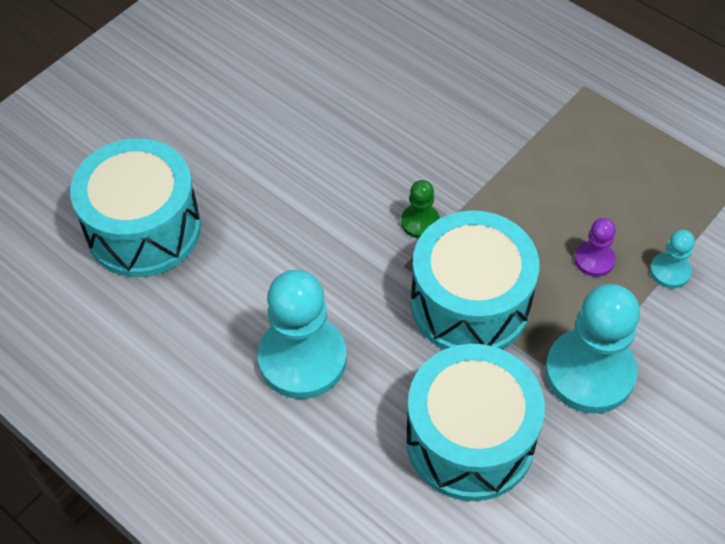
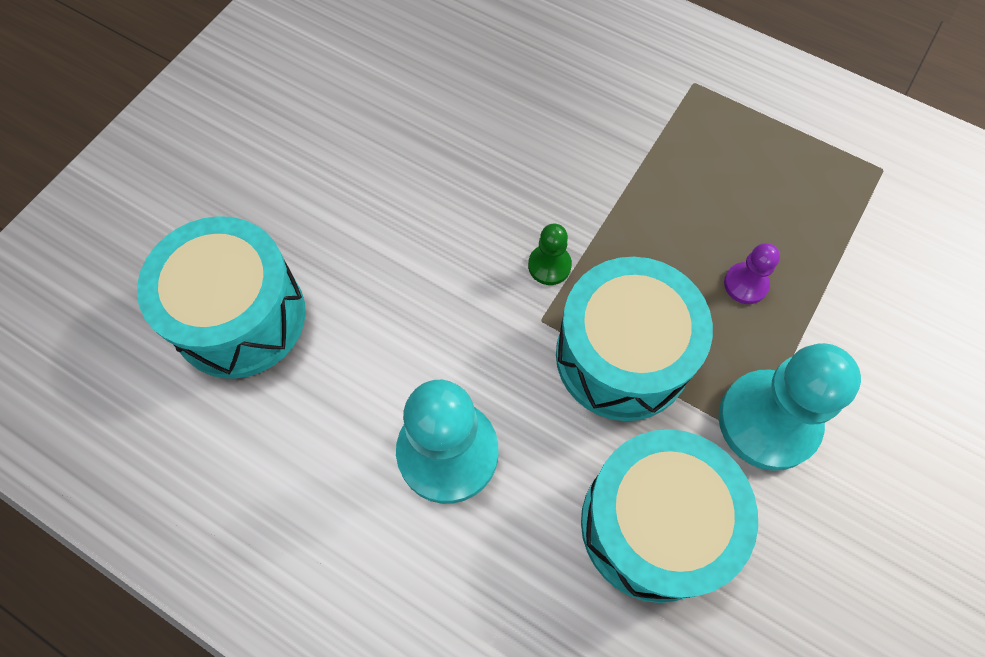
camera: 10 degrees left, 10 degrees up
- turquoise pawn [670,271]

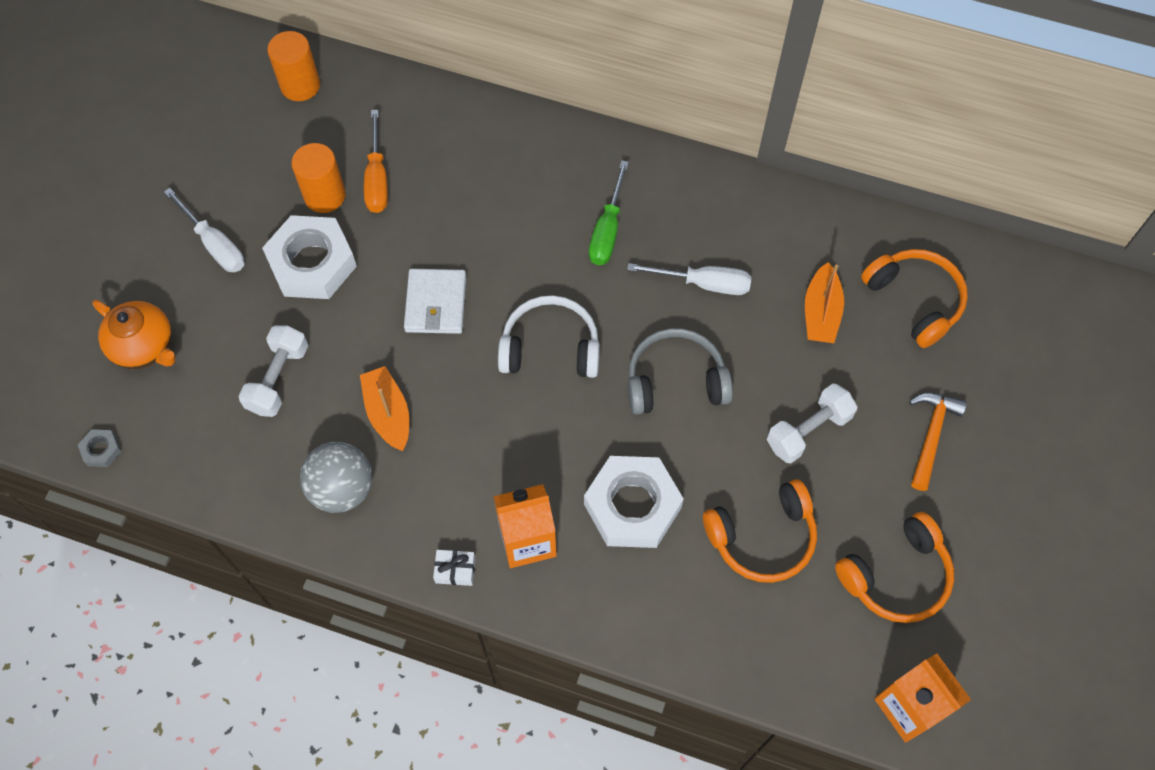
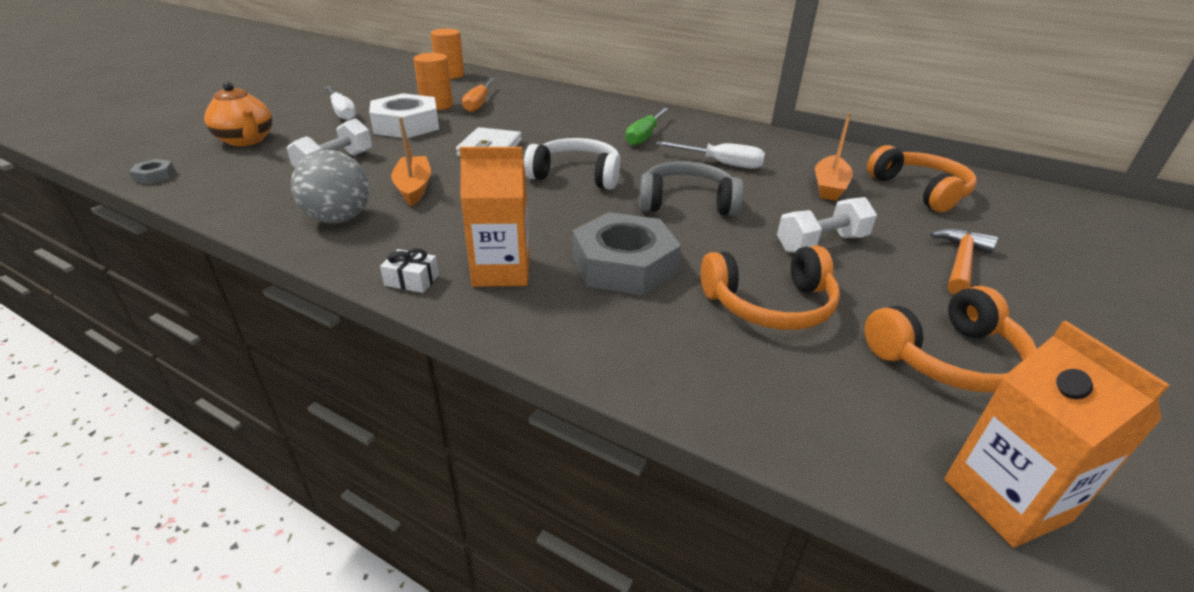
camera: 10 degrees right, 30 degrees down
~ white nut [632,506] to grey nut [624,264]

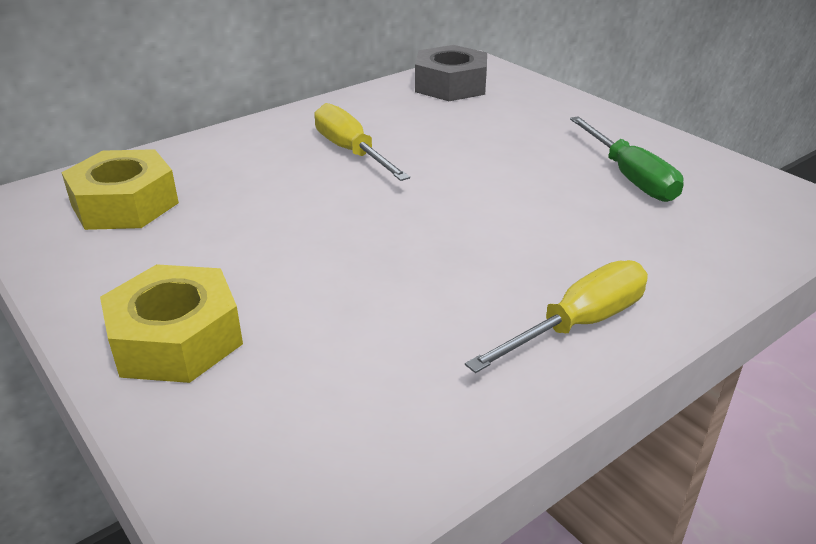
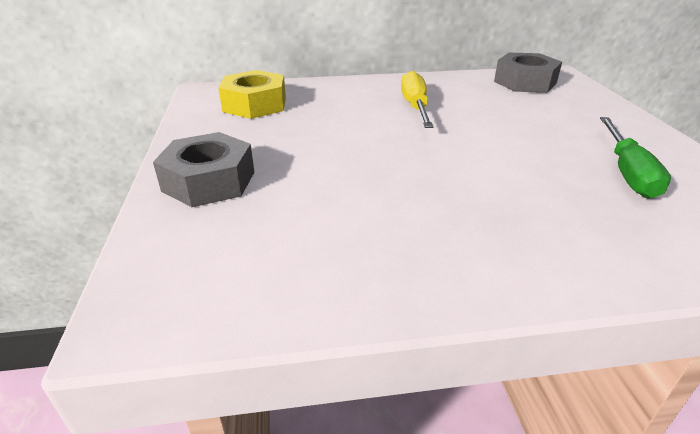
camera: 30 degrees right, 0 degrees up
~ yellow nut [176,339] to grey nut [209,181]
- yellow screwdriver [577,324]

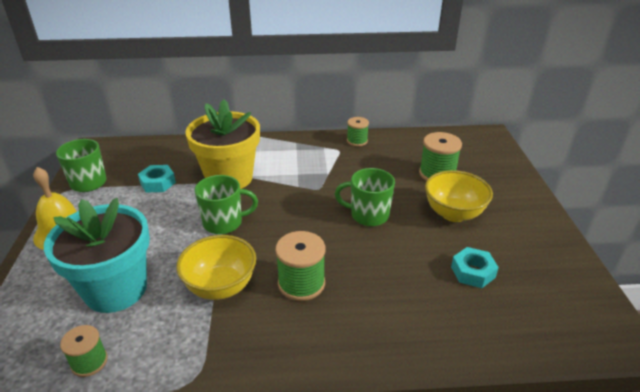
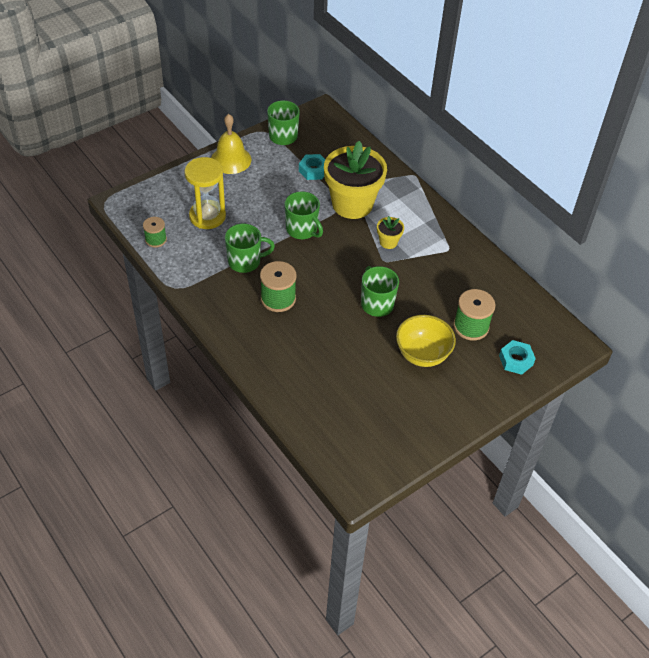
camera: 55 degrees right, 15 degrees up
~ turquoise flower pot [116,289] to yellow hourglass [207,216]
~ yellow bowl [220,287] to green mug [245,261]
+ yellow flower pot [388,242]
~ turquoise nut [473,272] to [516,360]
- green spool [357,141]

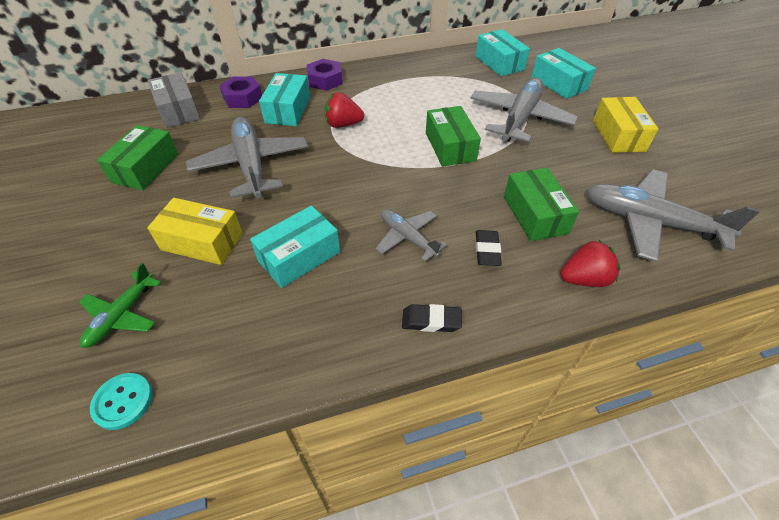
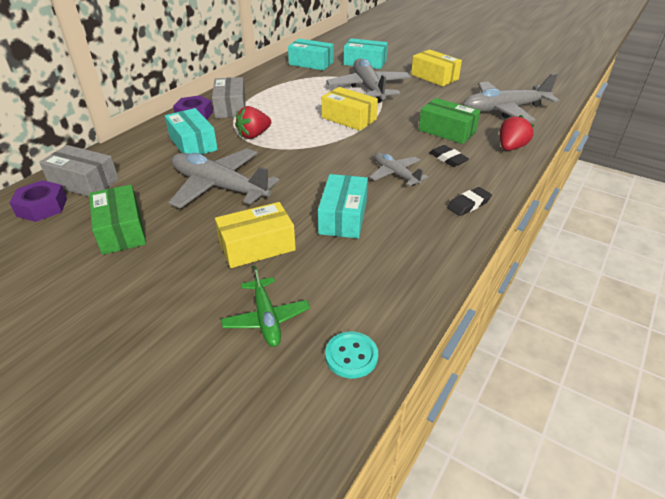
camera: 40 degrees left, 10 degrees down
~ purple nut [242,98] to [42,207]
+ grey box [231,107]
~ green box [450,146] to yellow box [349,118]
~ grey plane [407,238] = [395,174] 45 degrees clockwise

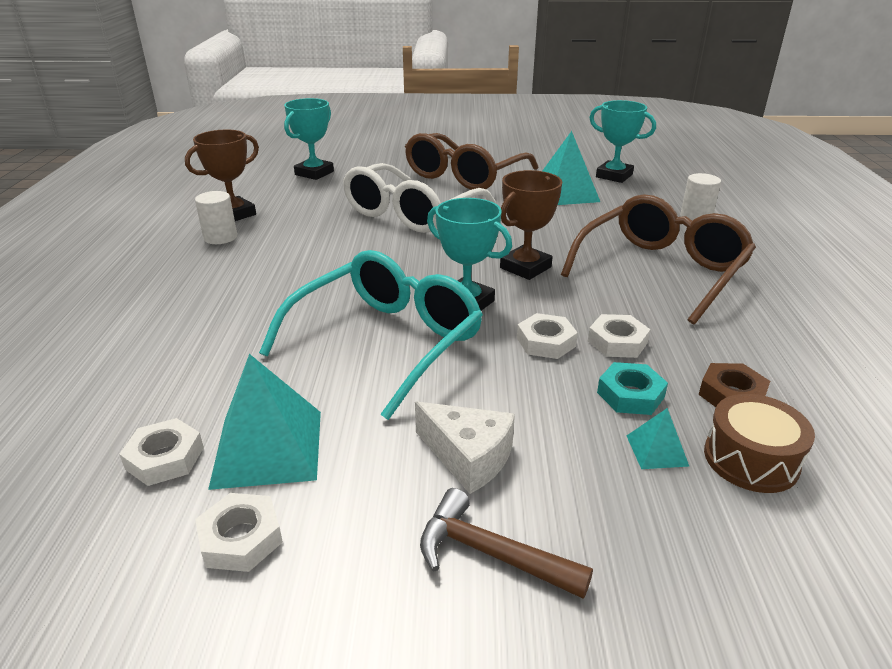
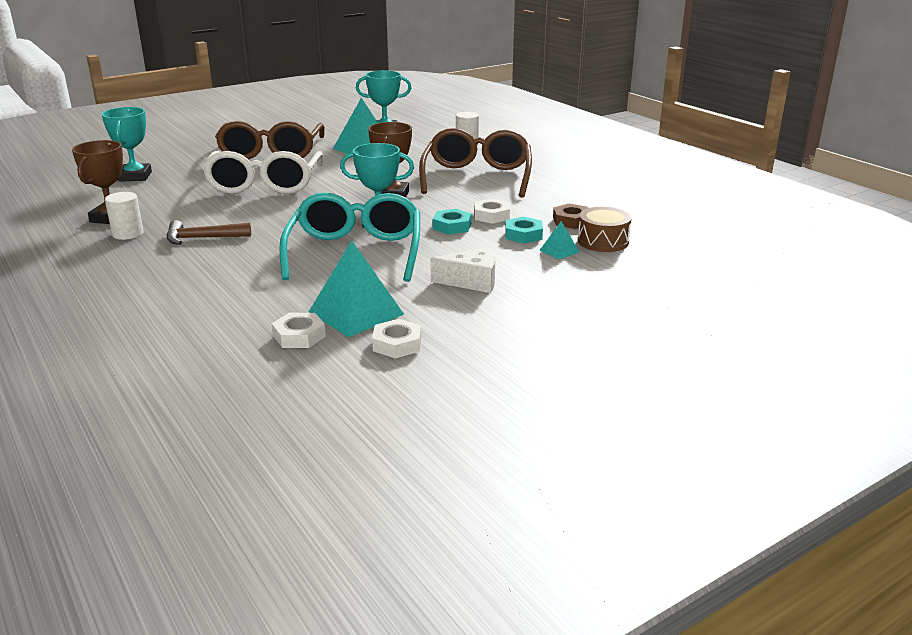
camera: 35 degrees left, 5 degrees down
~ brown hammer [490,553] to [202,238]
~ white nut [546,342] to turquoise nut [452,226]

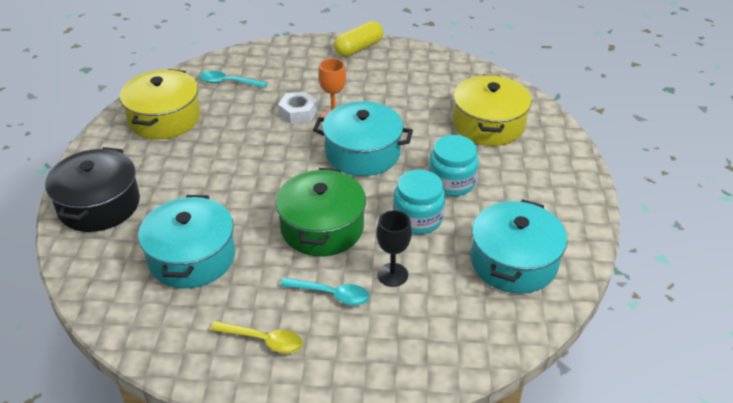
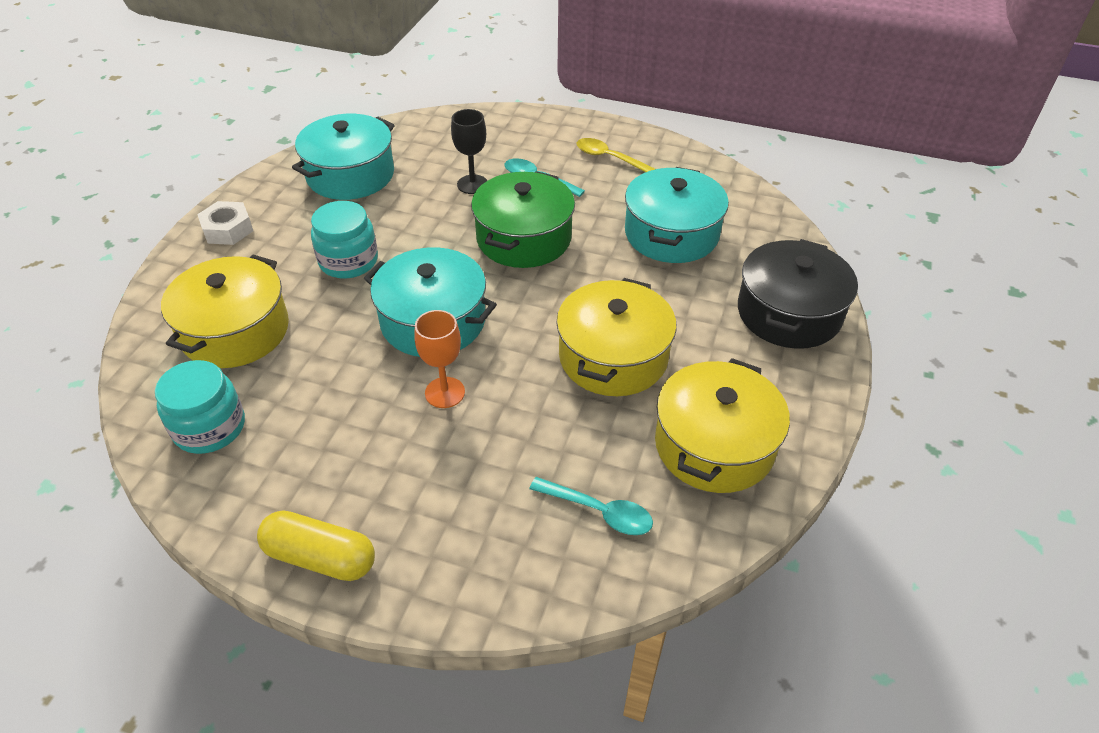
camera: 165 degrees left, 5 degrees up
~ turquoise jar [418,218] to [209,427]
~ white nut [298,112] to [228,229]
~ yellow capsule [358,48] = [320,557] 45 degrees clockwise
+ yellow pot [613,357]

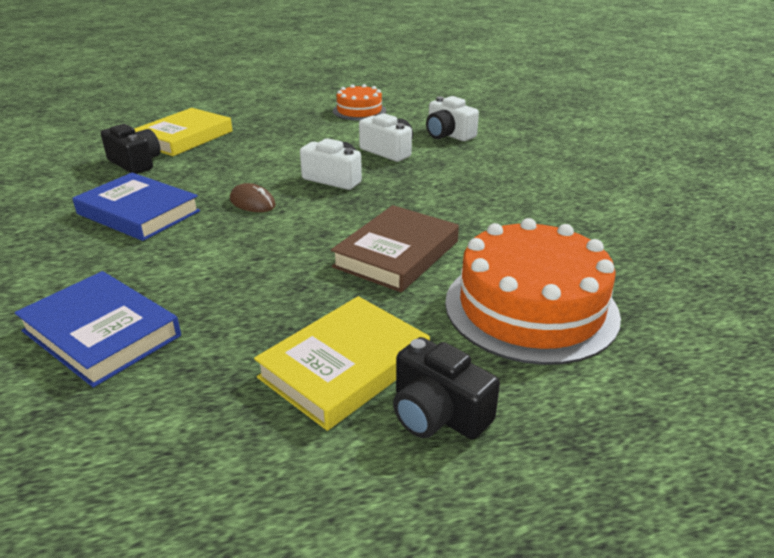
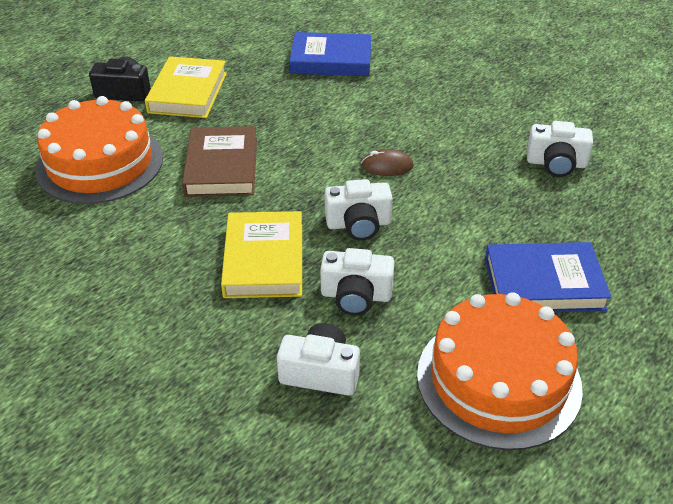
camera: 145 degrees right, 10 degrees up
~ yellow book [184,137] to [264,260]
~ orange cake [359,111] = [498,380] x1.81
~ blue book [139,212] to [544,283]
~ black camera [135,163] to white camera [556,163]

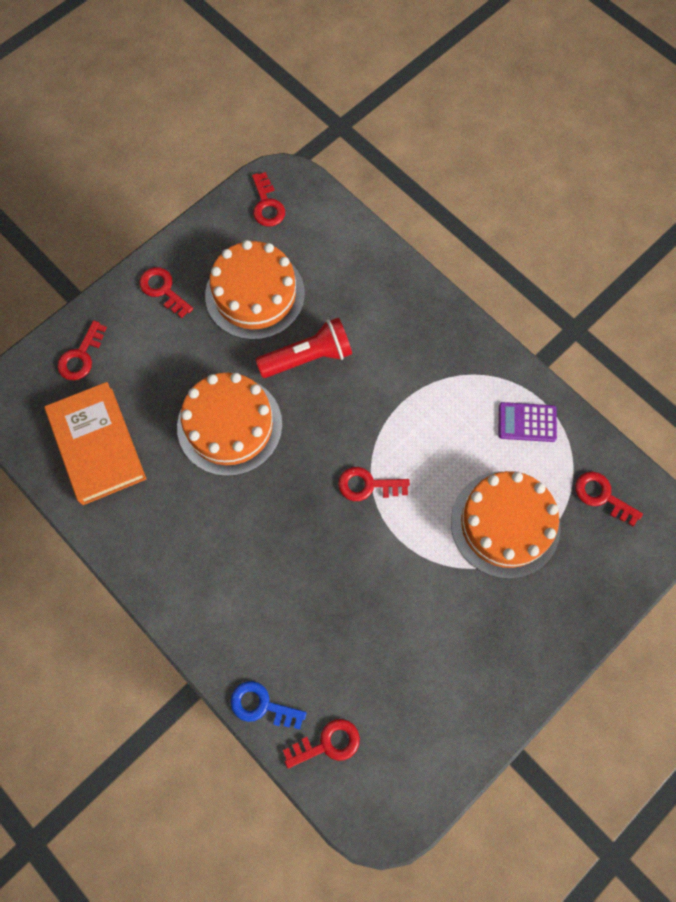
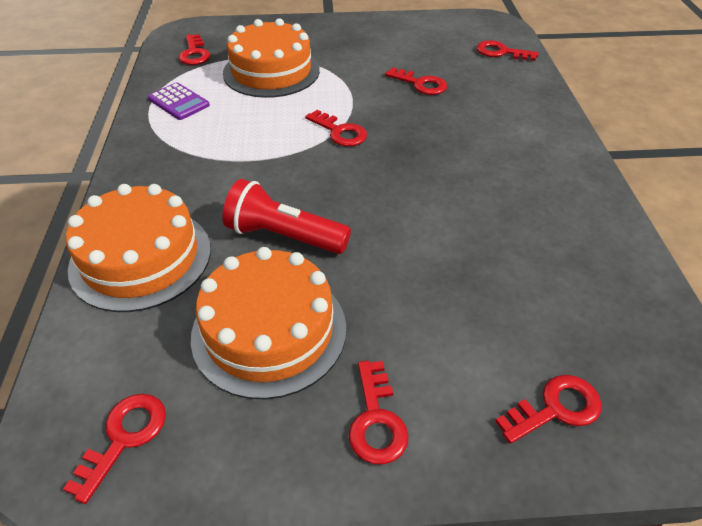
camera: 140 degrees left, 25 degrees down
~ orange cake [229,425] to [141,258]
+ red key [420,84]
- orange book [97,445]
- blue key [262,705]

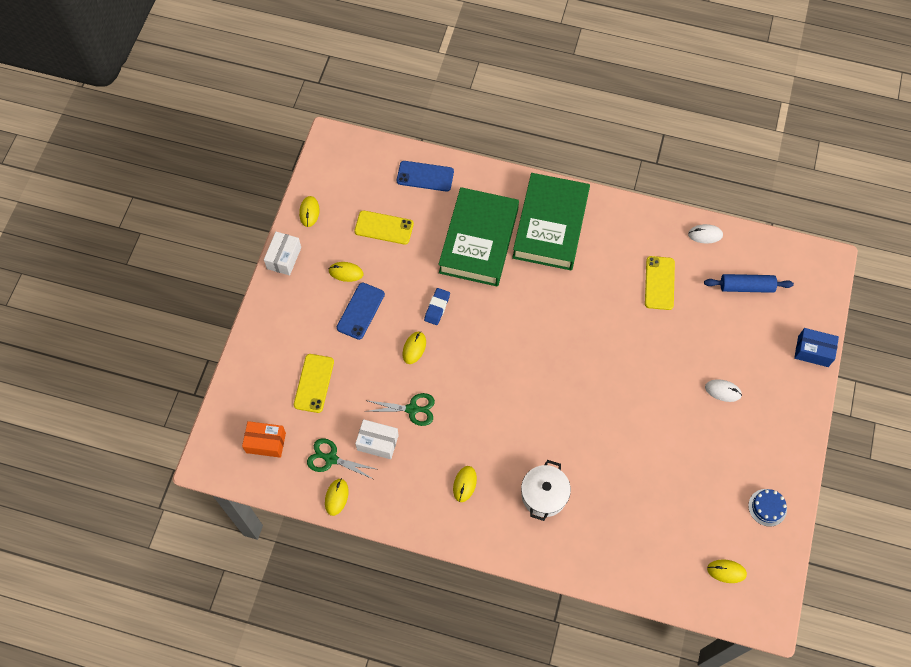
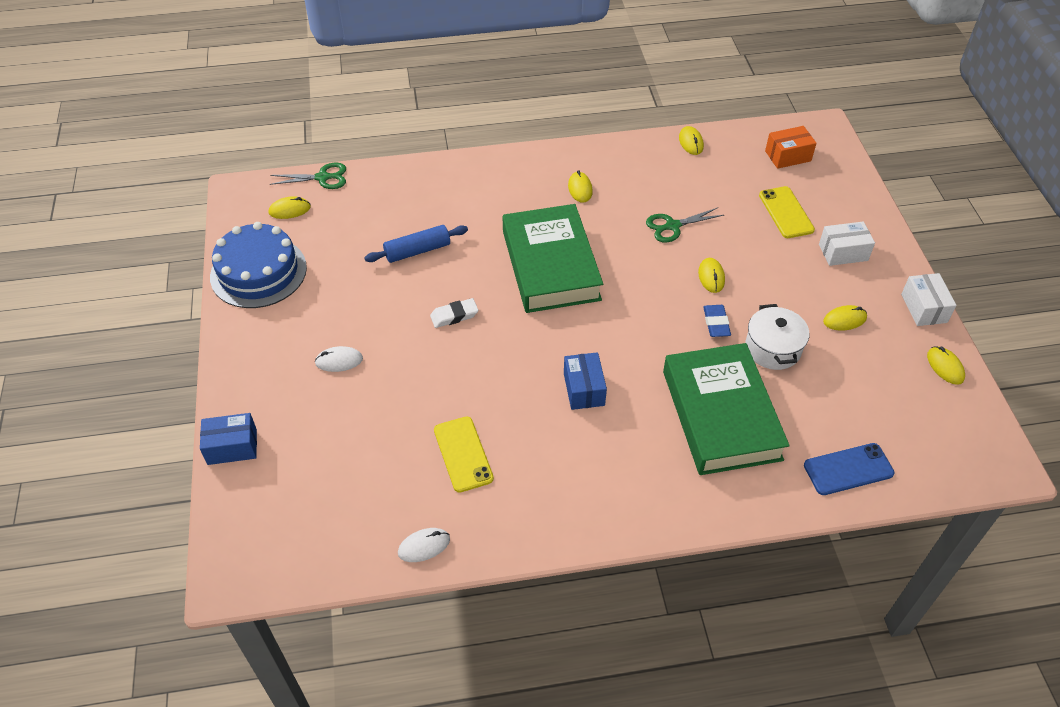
camera: 155 degrees right, 15 degrees down
~ blue cake [767,507] = [258,272] x2.17
~ green scissors [331,458] to [323,177]
~ blue rolling pin [746,287] to [417,251]
+ white eraser [454,316]
~ green book [550,225] to [550,265]
+ blue box [584,389]
~ white pot [544,495] to [773,348]
~ white box [377,442] to [843,252]
- blue phone [360,311]
- yellow phone [384,227]

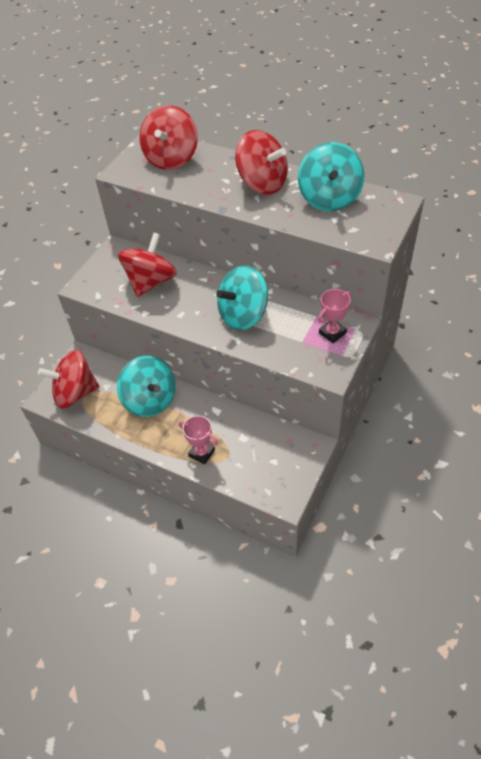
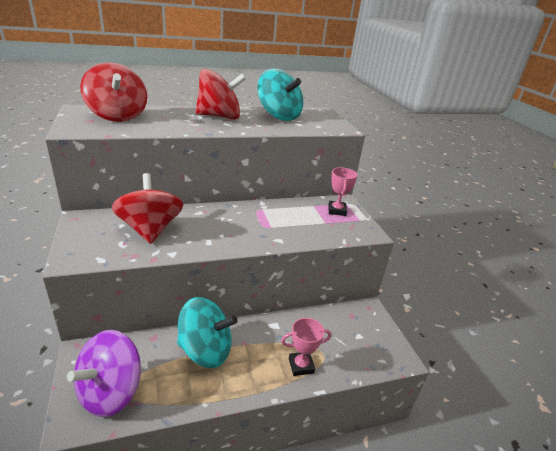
camera: 50 degrees left, 20 degrees down
~ red spinning top [75,393] to purple spinning top [111,391]
- turquoise spinning top [243,315]

